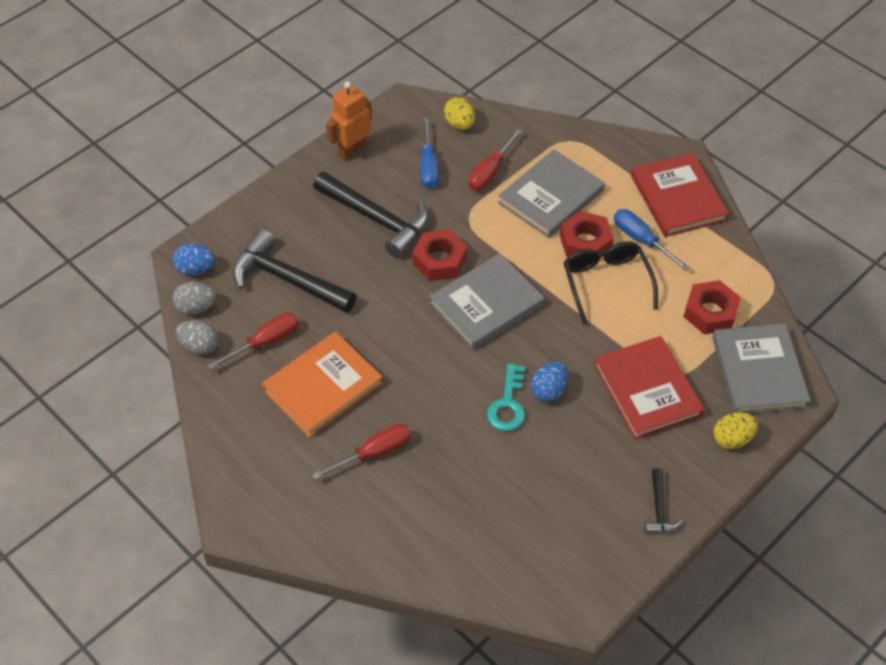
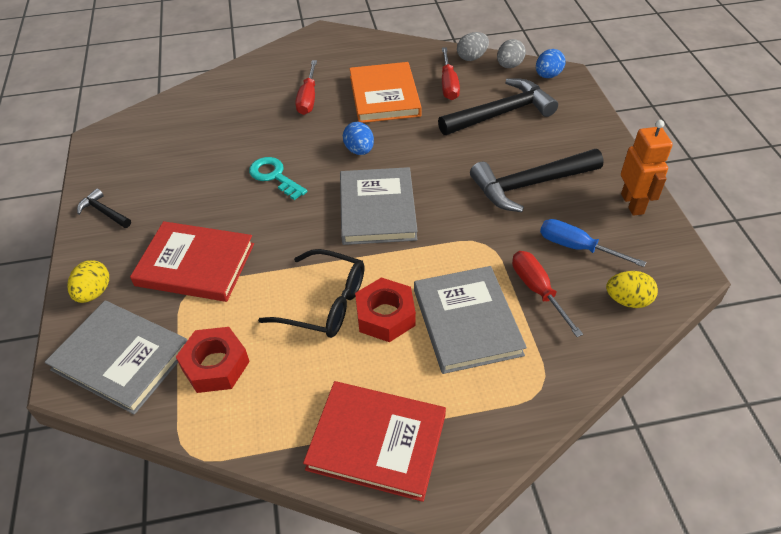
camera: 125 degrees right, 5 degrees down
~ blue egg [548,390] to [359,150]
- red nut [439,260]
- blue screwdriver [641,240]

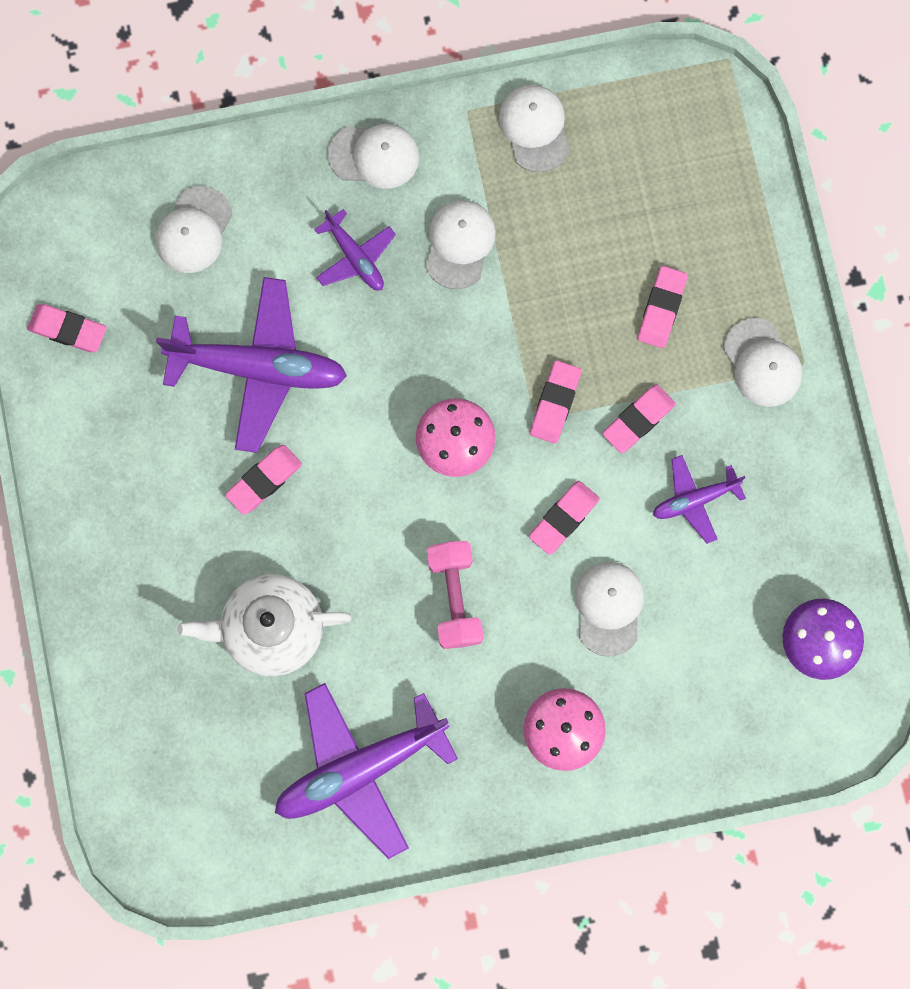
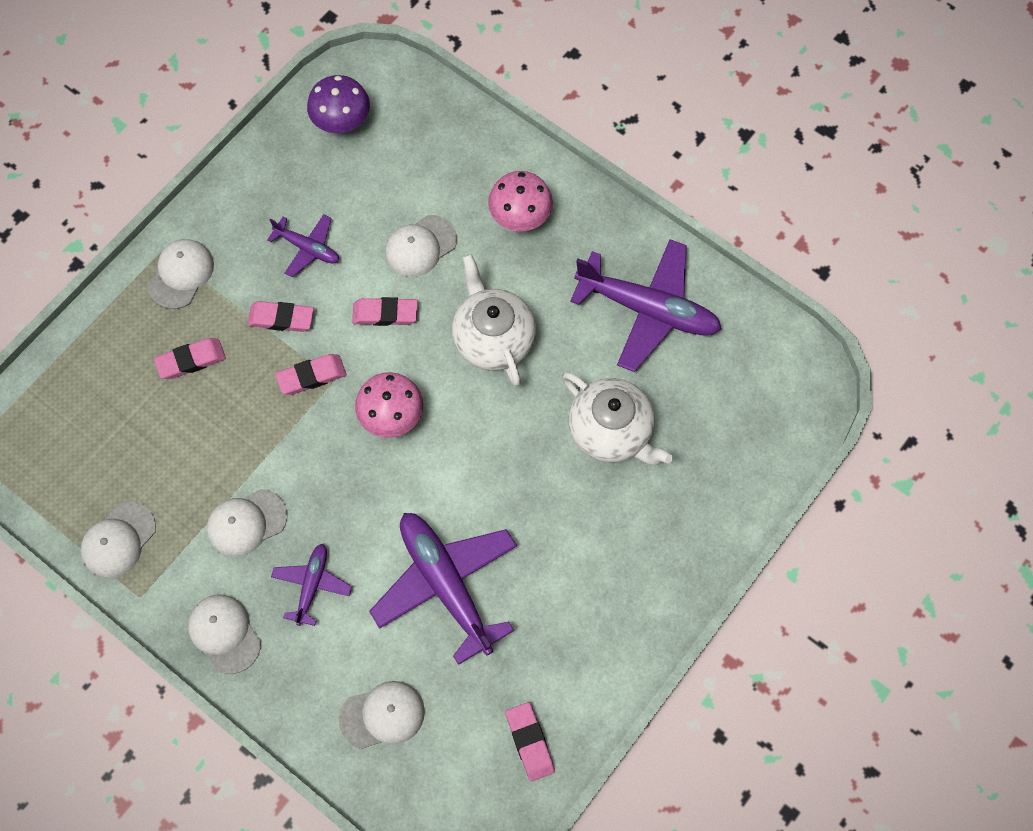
camera: 130 degrees left, 10 degrees down
~ pink dumbbell [455,598] to white teapot [493,338]
- pink eraser [264,480]

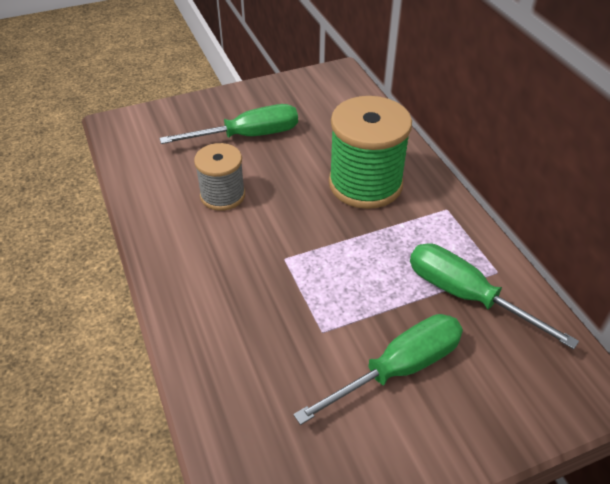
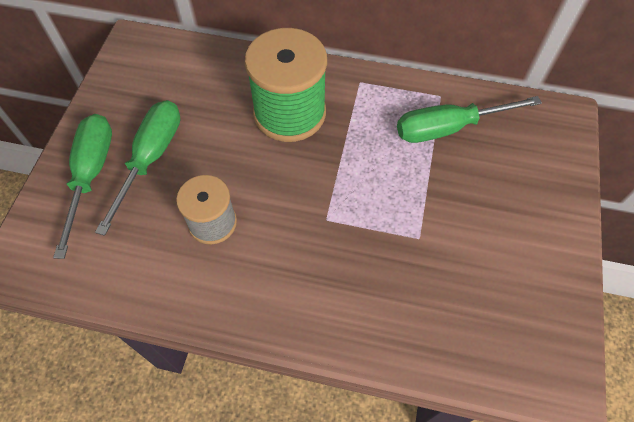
camera: 55 degrees left, 15 degrees up
~ green screwdriver [398,369] to [91,175]

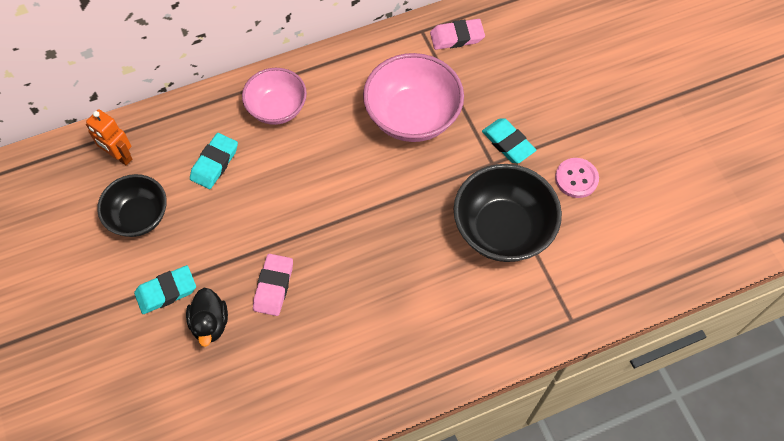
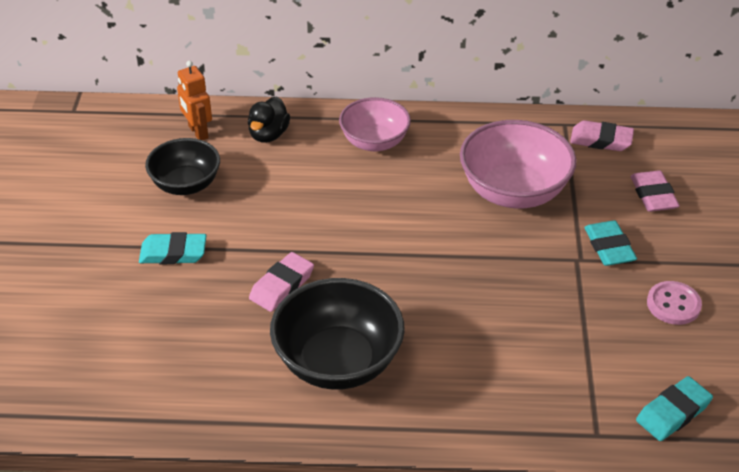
camera: 25 degrees right, 20 degrees down
~ black duck [210,323] to [268,135]
~ black bowl [502,229] to [338,362]
+ pink eraser [653,195]
~ turquoise eraser [214,163] to [673,412]

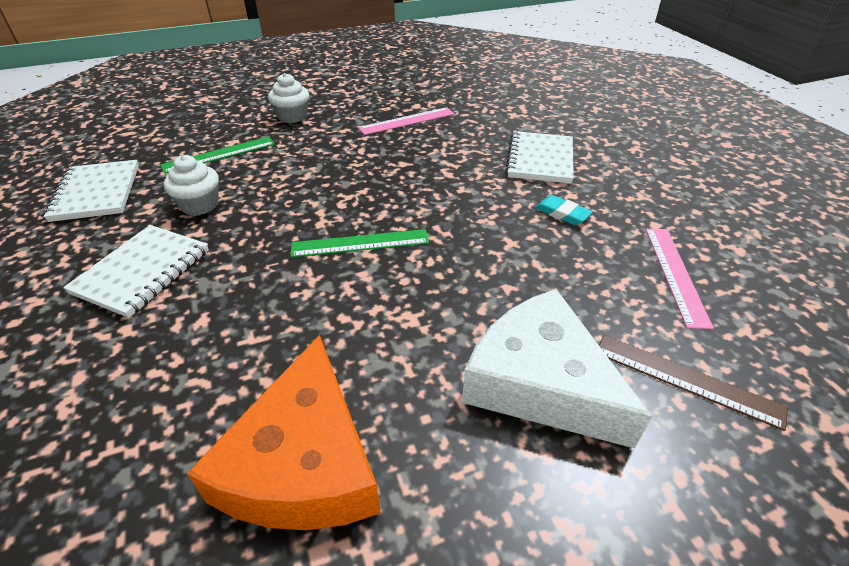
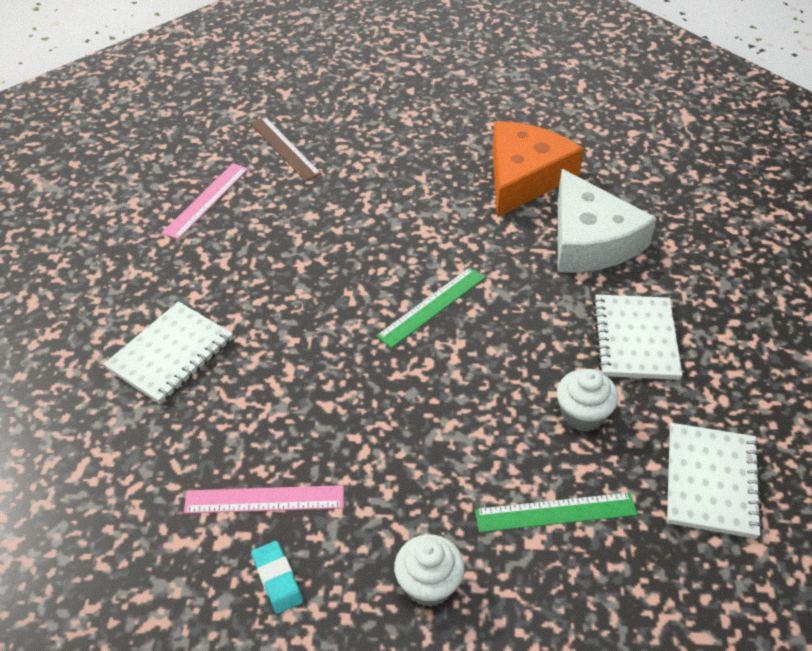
camera: 155 degrees left, 5 degrees up
~ turquoise eraser [562,213] to [277,579]
~ green ruler [360,243] = [431,306] 60 degrees counterclockwise
~ white cheese [540,382] to [590,240]
~ white notebook [142,272] = [635,339] 45 degrees counterclockwise

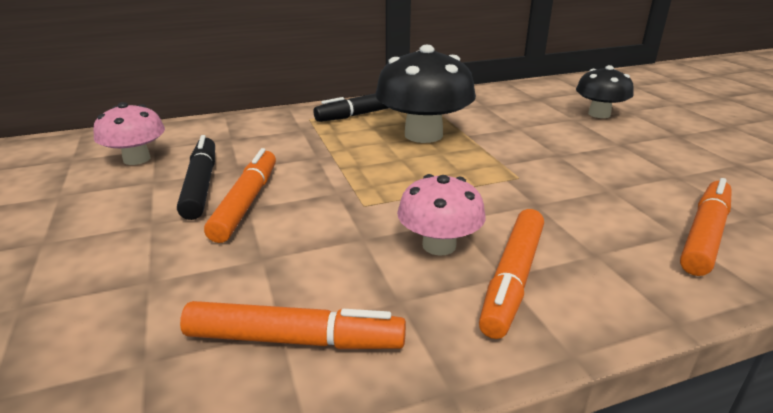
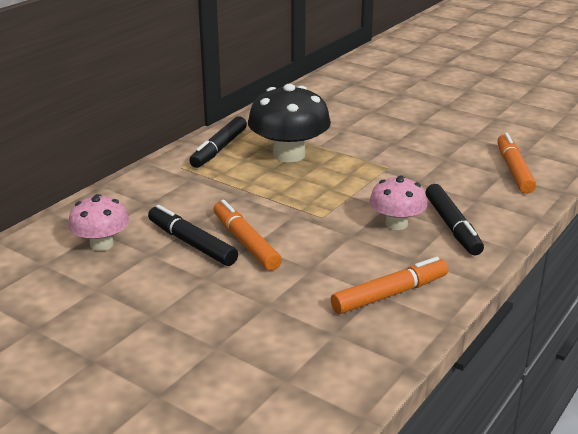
camera: 35 degrees left, 0 degrees up
~ orange marker [512,279] to black marker [452,226]
- black mushroom [599,114]

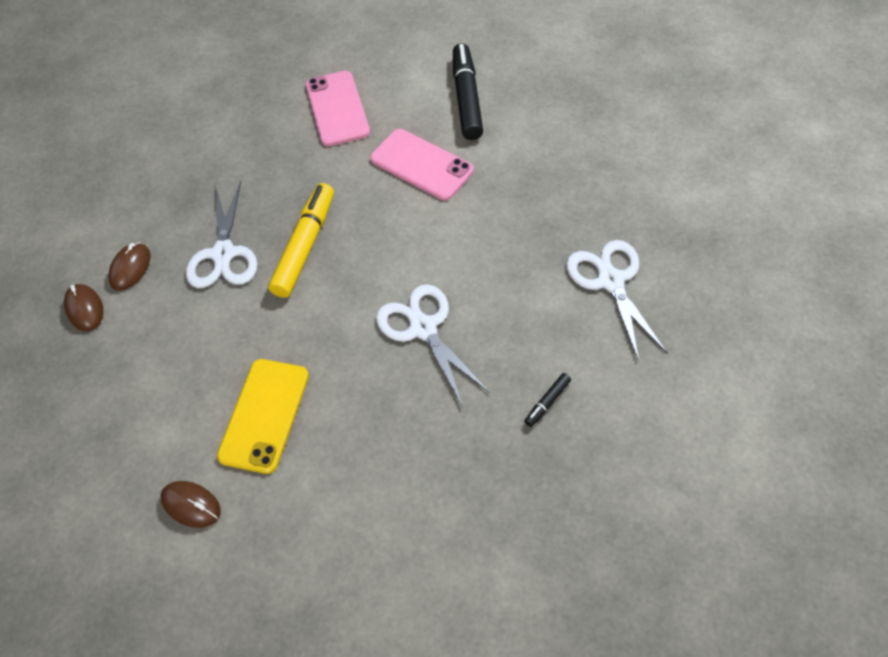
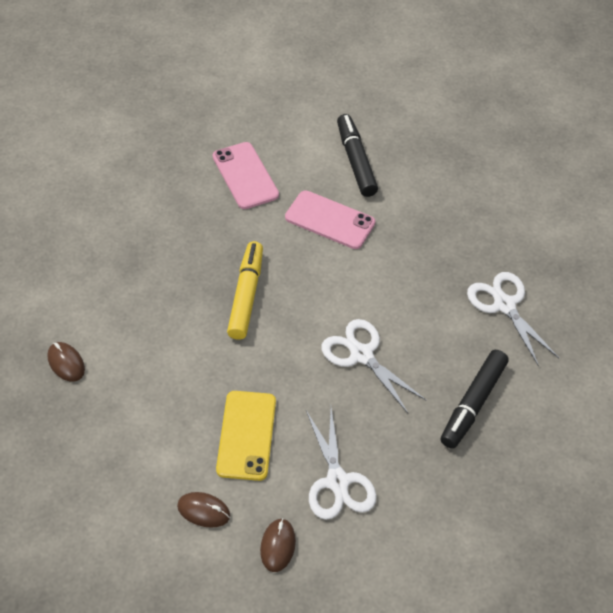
camera: 15 degrees left, 5 degrees down
~ brown mouse [130,268] to [277,546]
~ white scissors [223,254] to [337,481]
~ black marker [547,402] = [472,403] x2.24

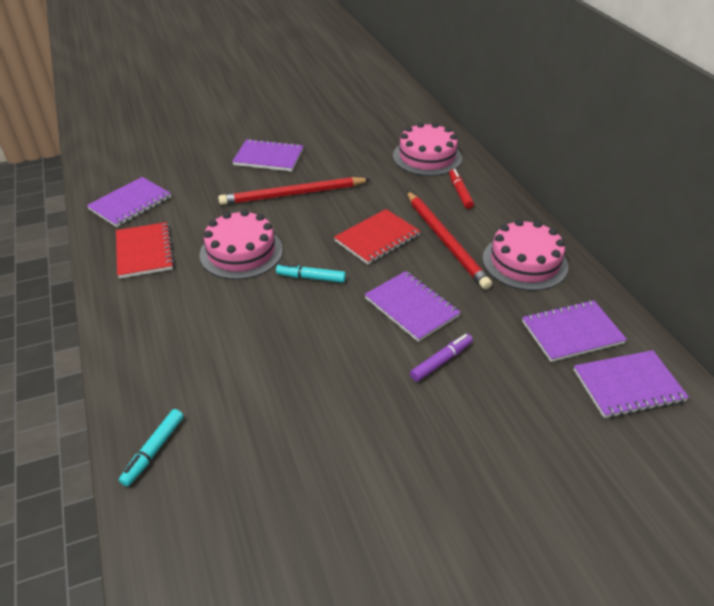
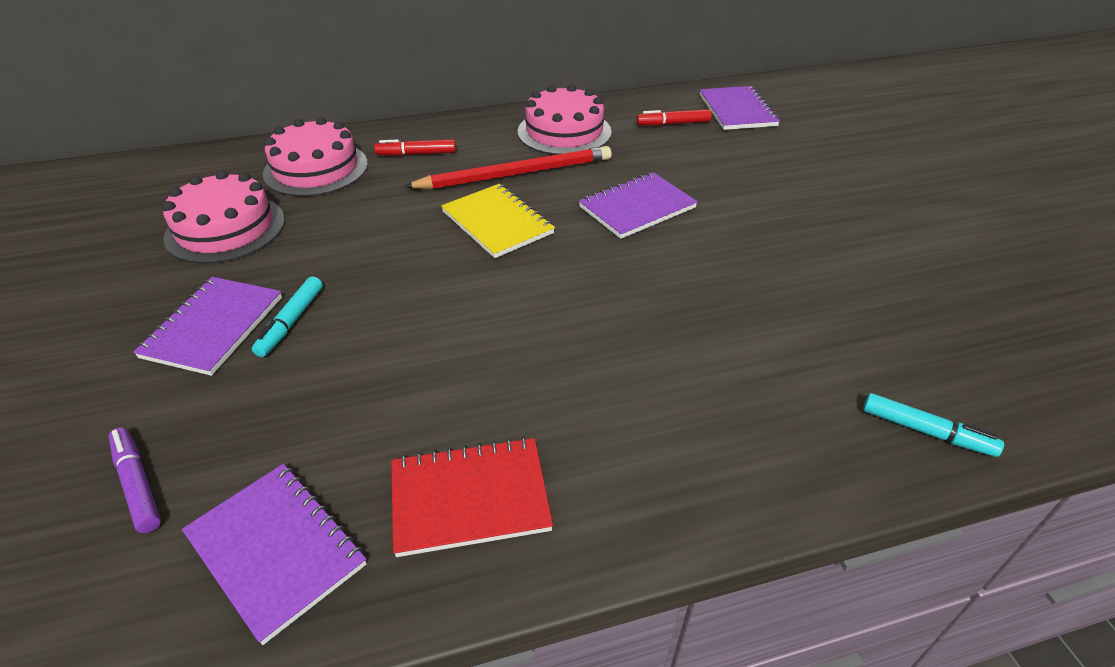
camera: 85 degrees left, 0 degrees up
~ purple marker [441,361] to [138,484]
~ pink cake [241,252] to [225,228]
~ turquoise marker [311,278] to [291,322]
~ red notebook [377,238] to yellow notebook [497,223]
~ purple notebook [572,332] to red marker [673,124]
- red pencil [292,194]

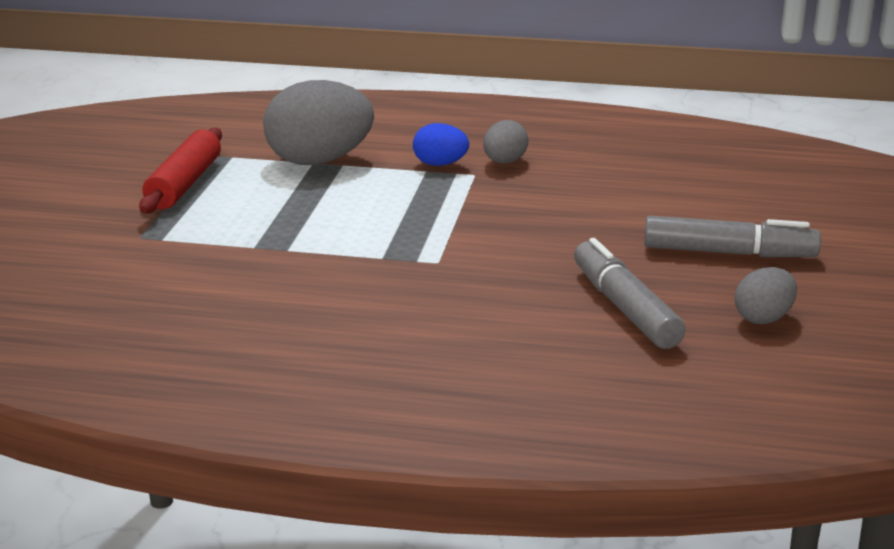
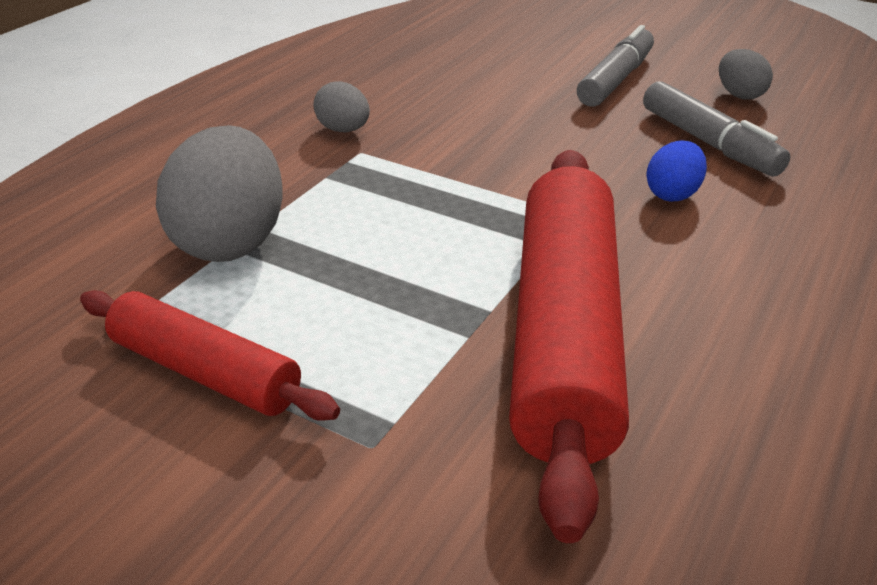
camera: 70 degrees left, 10 degrees up
+ red rolling pin [565,335]
~ grey marker [625,308] = [708,143] 120 degrees counterclockwise
~ blue egg [440,164] to [672,194]

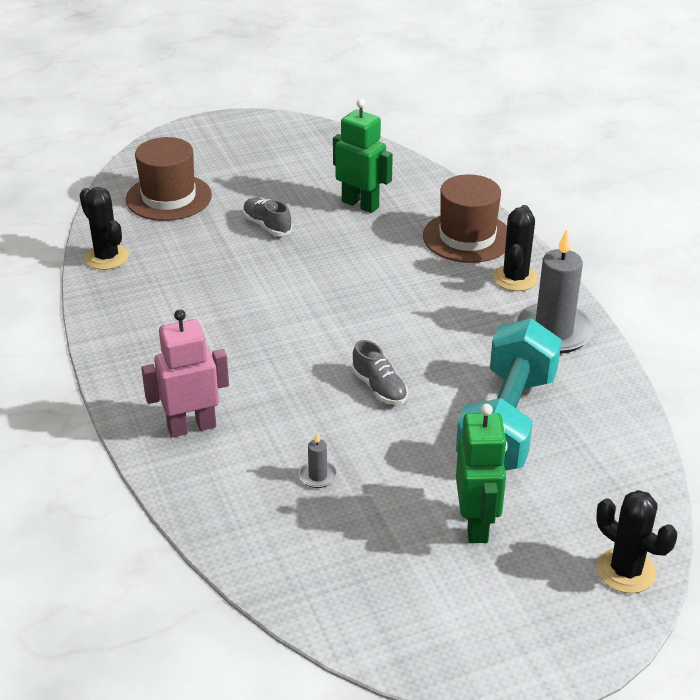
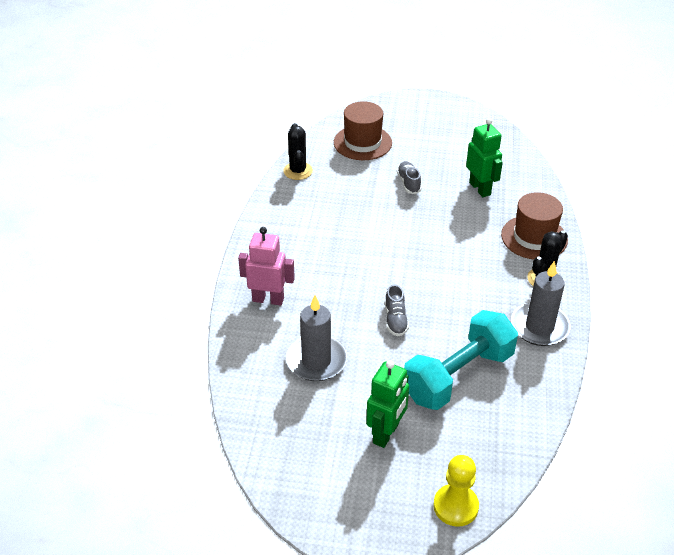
camera: 30 degrees right, 5 degrees up
~ grey candle [318,476] = [316,361] x2.36
~ black cactus [626,571] to yellow pawn [455,506]

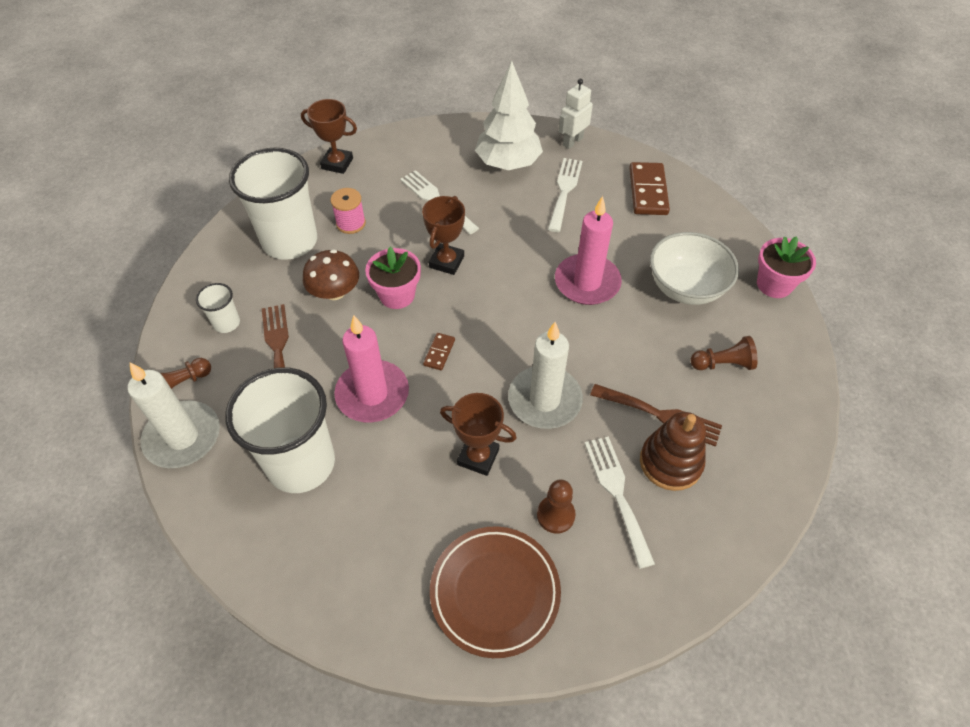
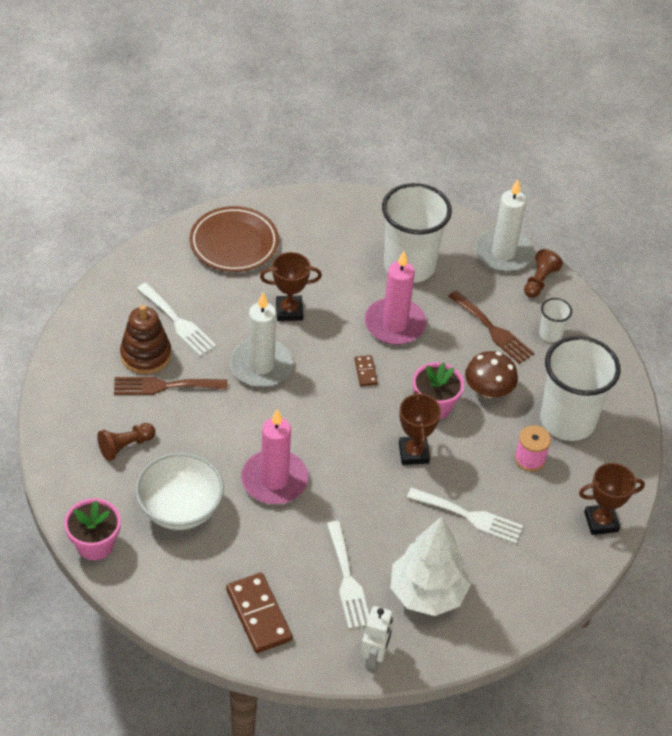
camera: 150 degrees right, 5 degrees down
- brown pawn [555,515]

